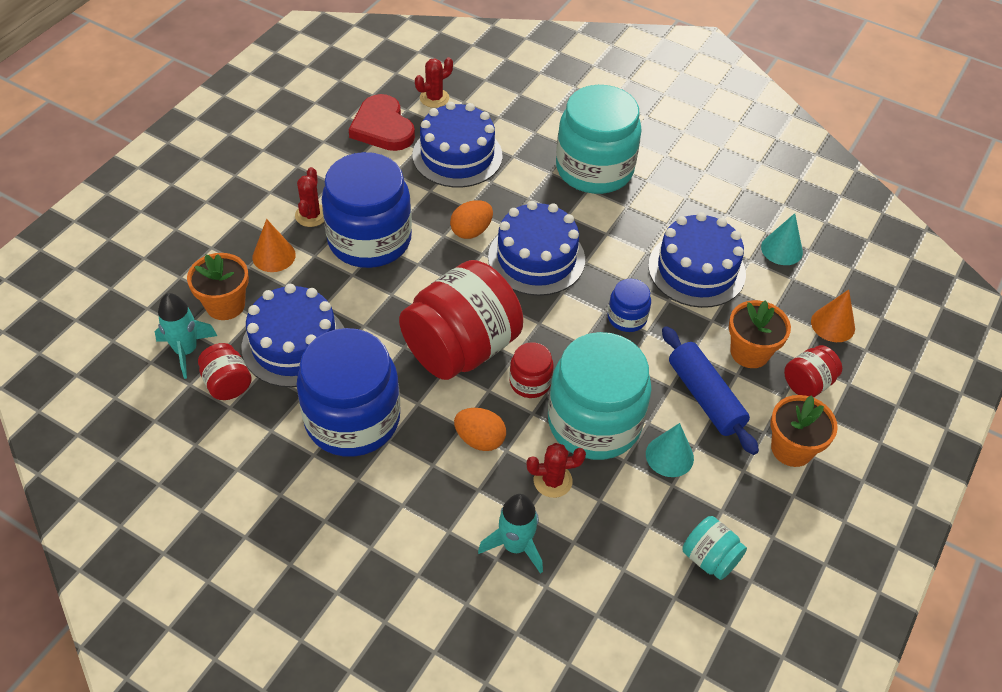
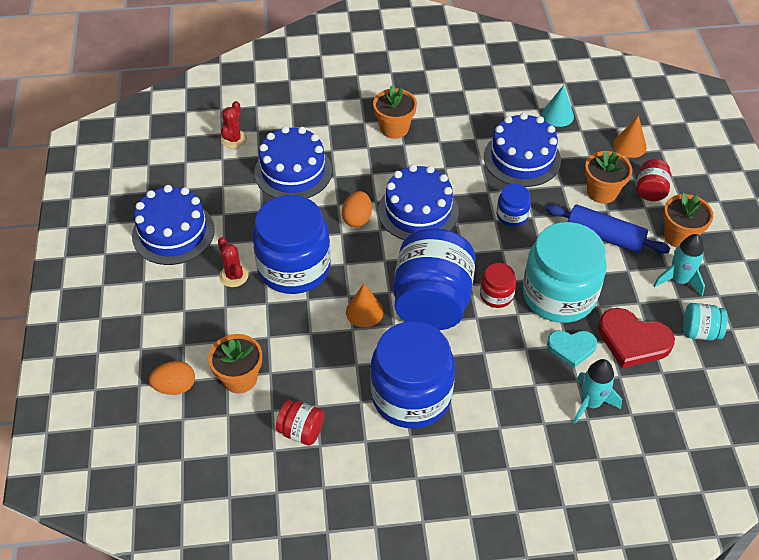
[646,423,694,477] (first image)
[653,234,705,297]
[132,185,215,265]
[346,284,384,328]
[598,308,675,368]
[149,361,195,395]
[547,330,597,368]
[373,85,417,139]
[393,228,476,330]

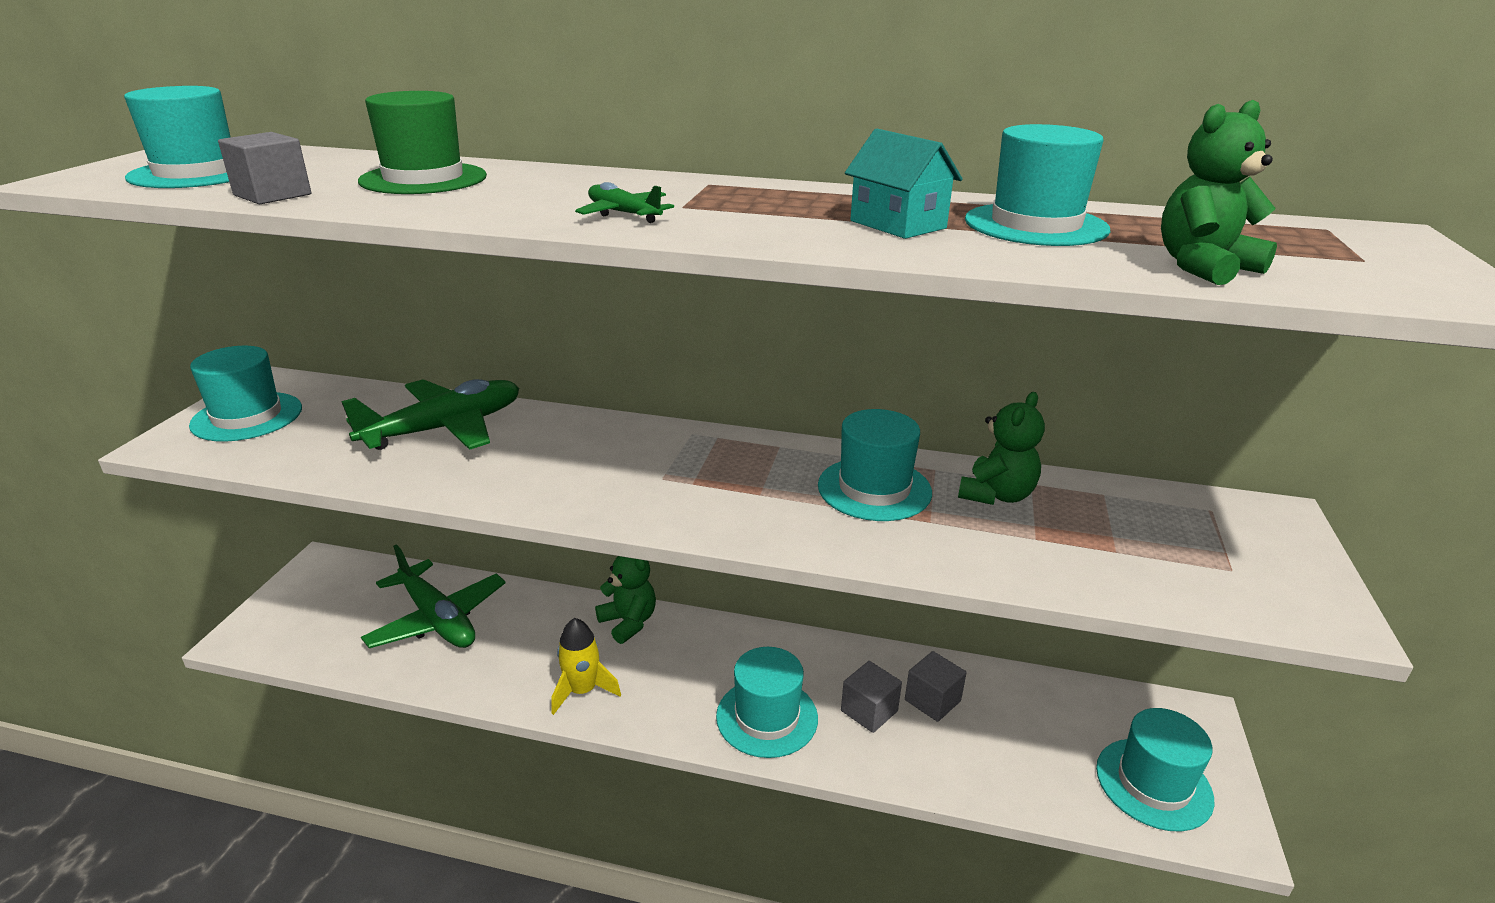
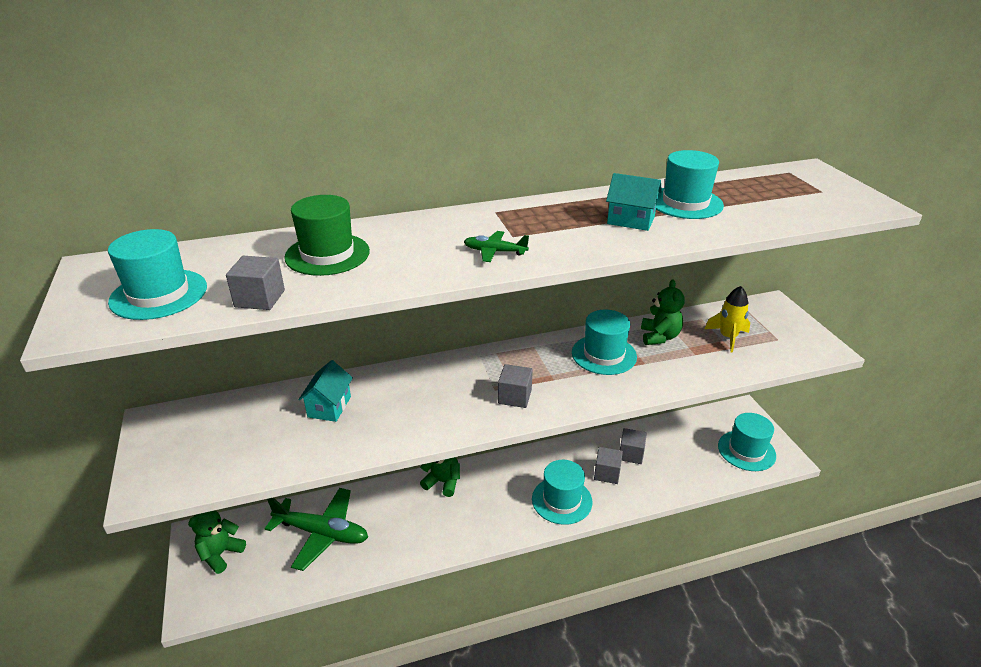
[189,346,302,442] (first image)
[498,364,533,408]
[705,286,750,353]
[188,510,246,574]
[298,360,353,422]

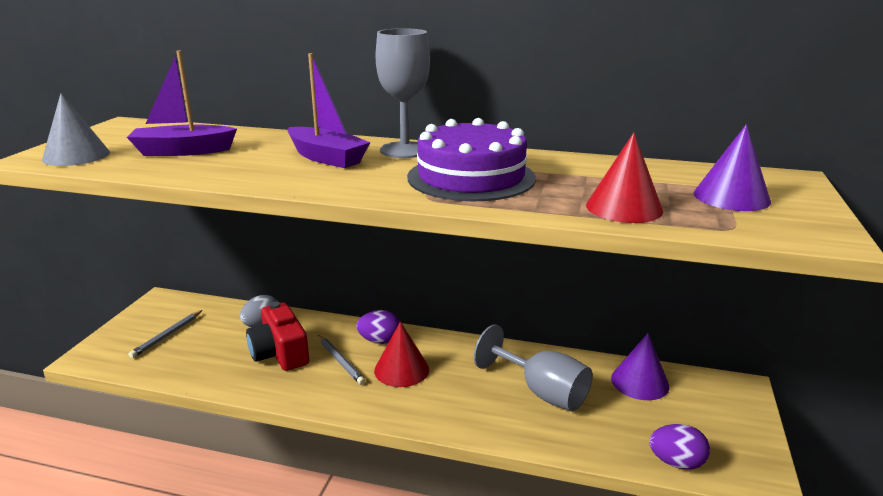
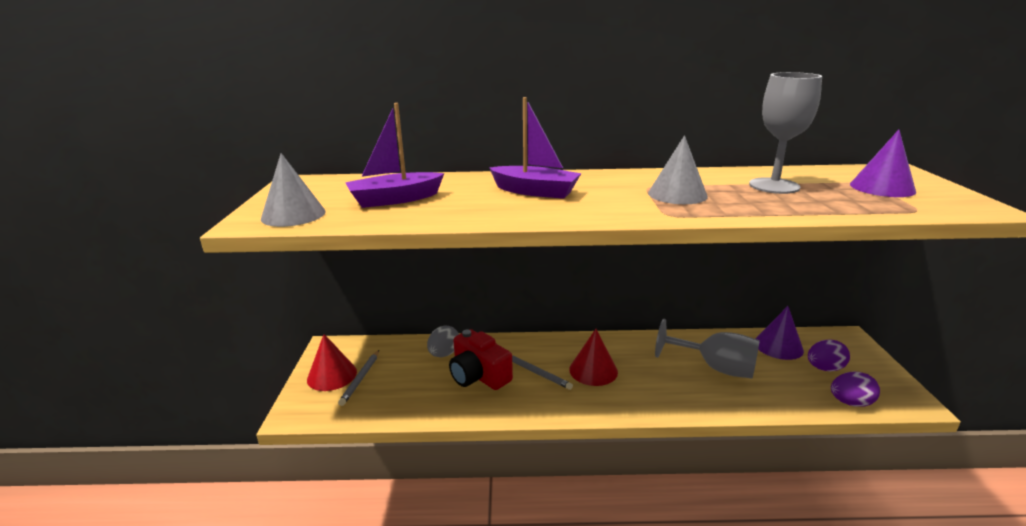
[808,339,850,371]
[749,72,822,194]
[307,334,357,391]
[648,135,708,204]

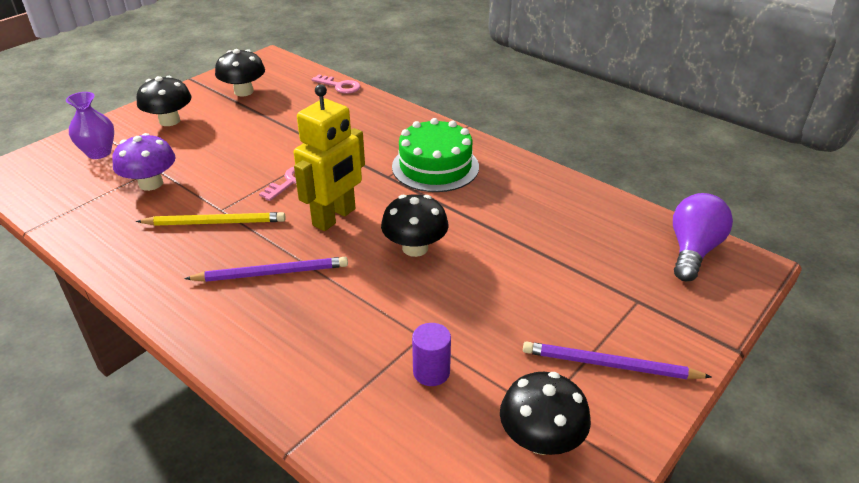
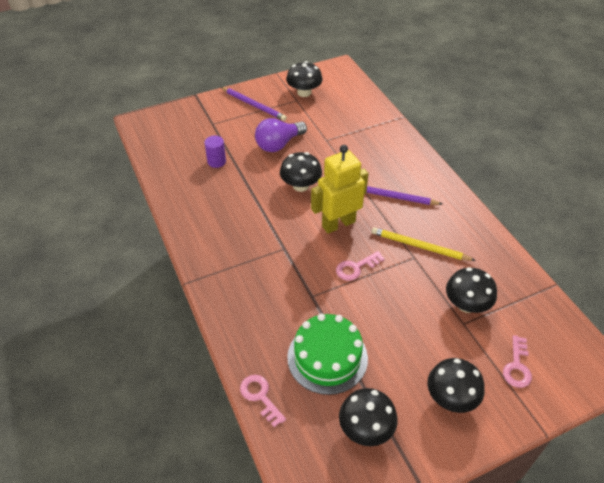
[287,313,368,395]
[204,135,226,168]
[255,118,307,152]
[503,335,532,388]
[446,267,497,313]

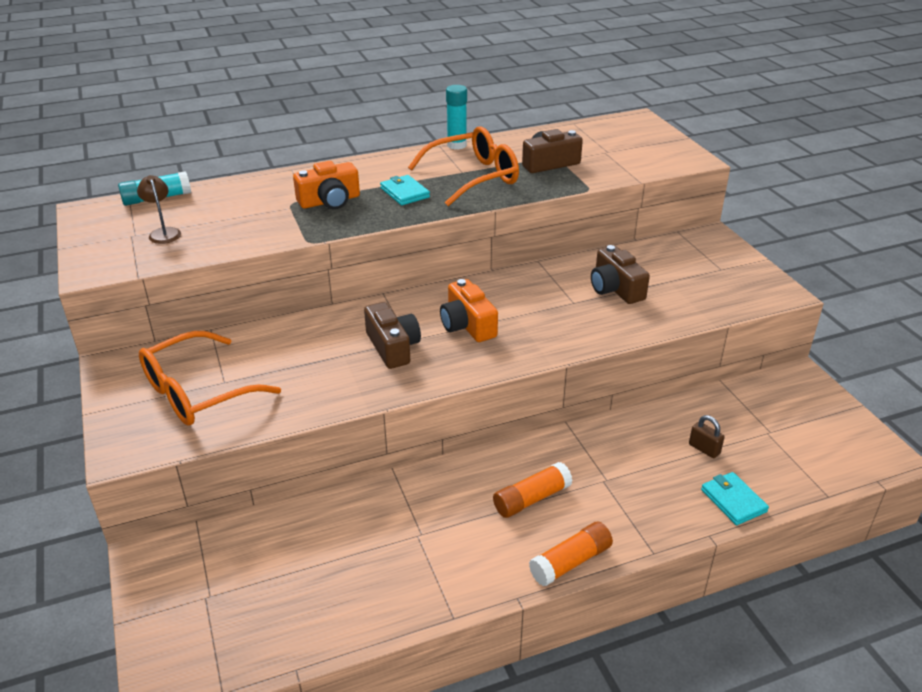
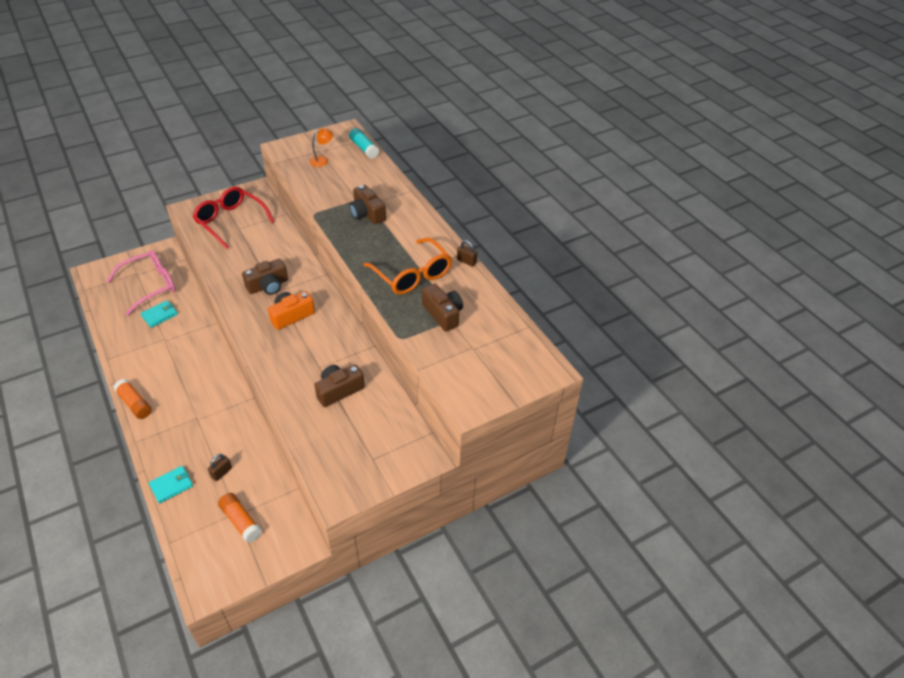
[107,250,175,316]
[140,300,178,328]
[218,493,262,543]
[457,240,477,267]
[310,128,333,167]
[193,187,274,249]
[349,185,386,225]

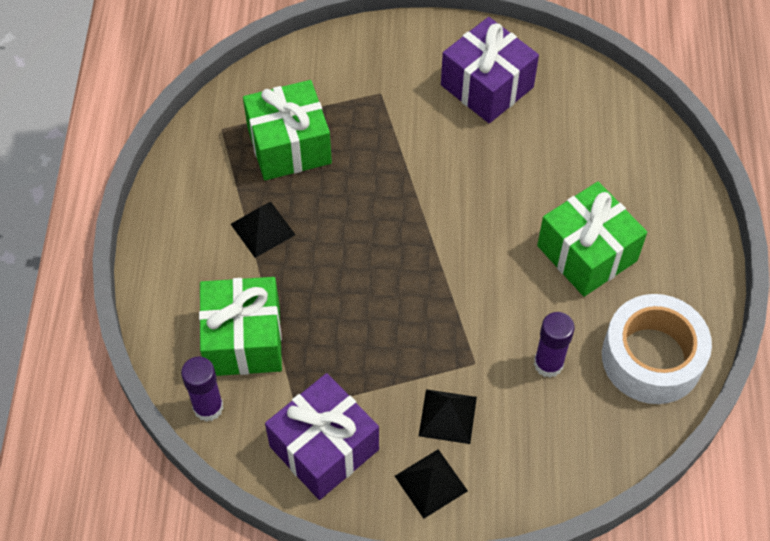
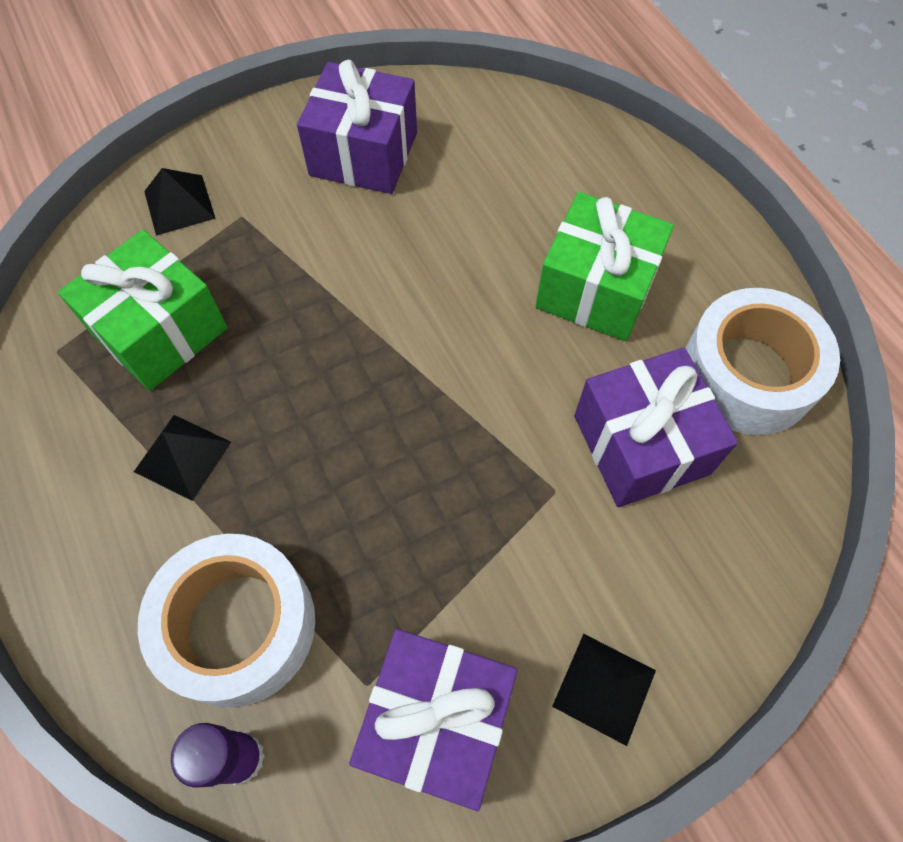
[144,168,216,236]
[138,534,315,707]
[574,347,738,507]

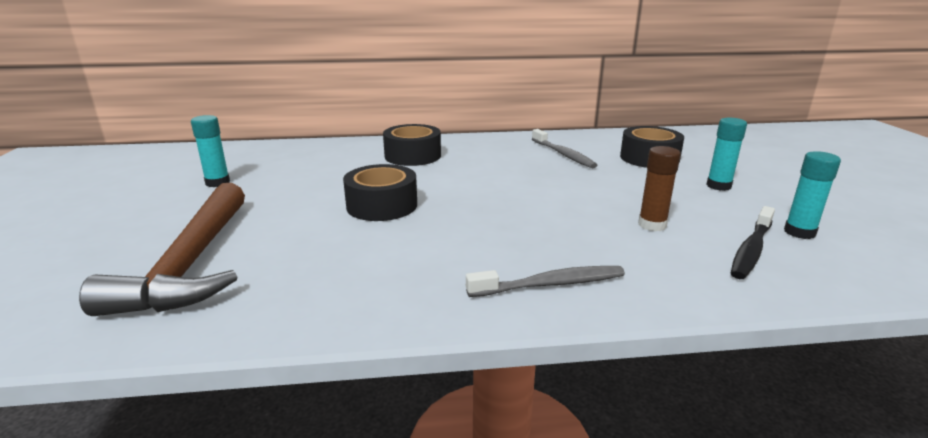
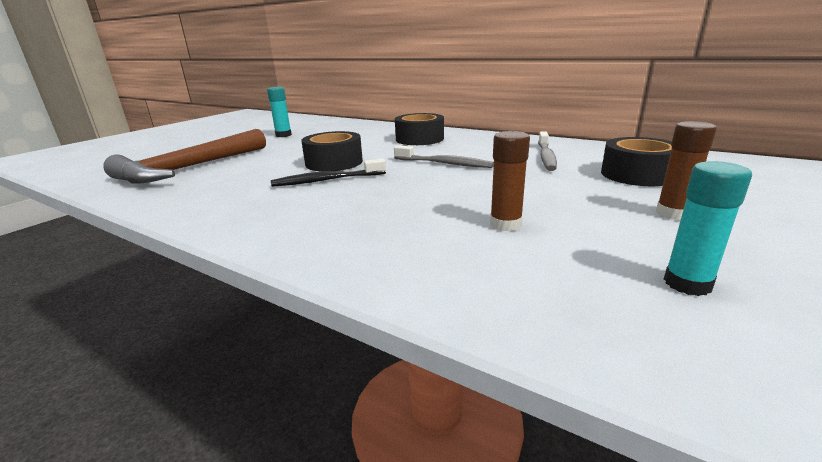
[394,145,494,168]
[271,159,386,187]
[656,121,717,220]

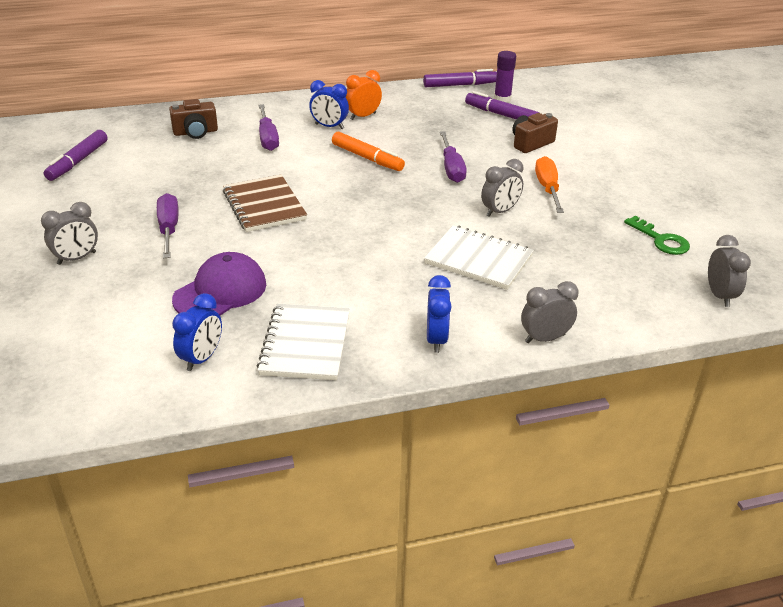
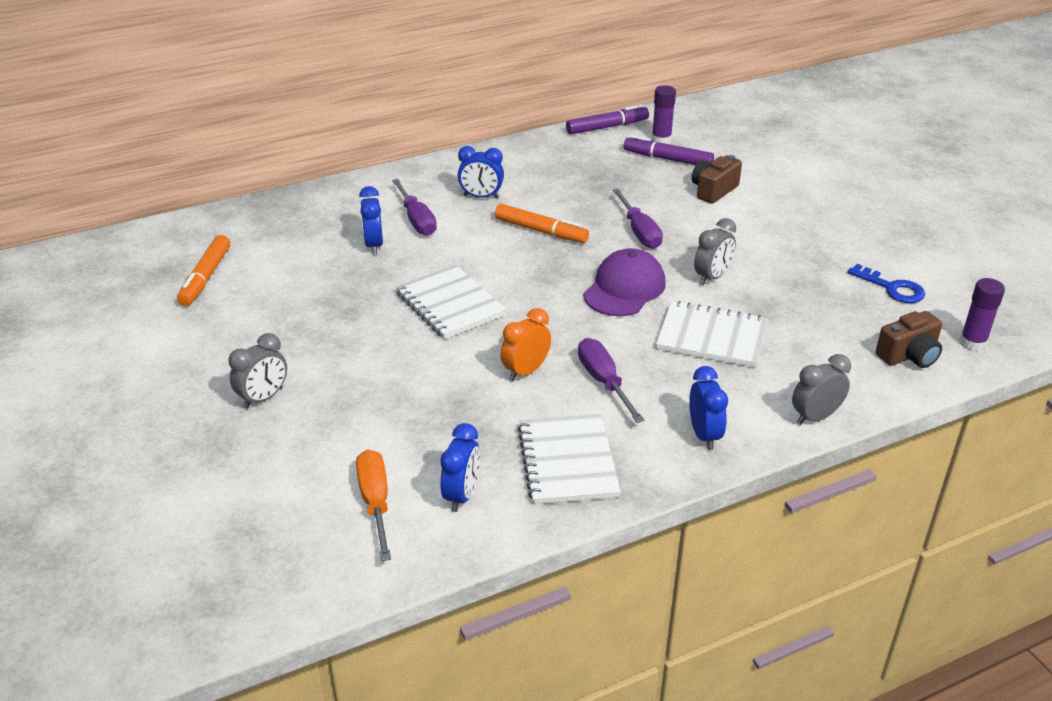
[359,186,383,255]
[578,338,644,423]
[876,311,942,368]
[583,248,666,316]
[500,308,551,381]
[356,449,391,561]
[959,278,1005,351]
[177,235,230,306]
[395,264,506,339]
[847,264,925,303]

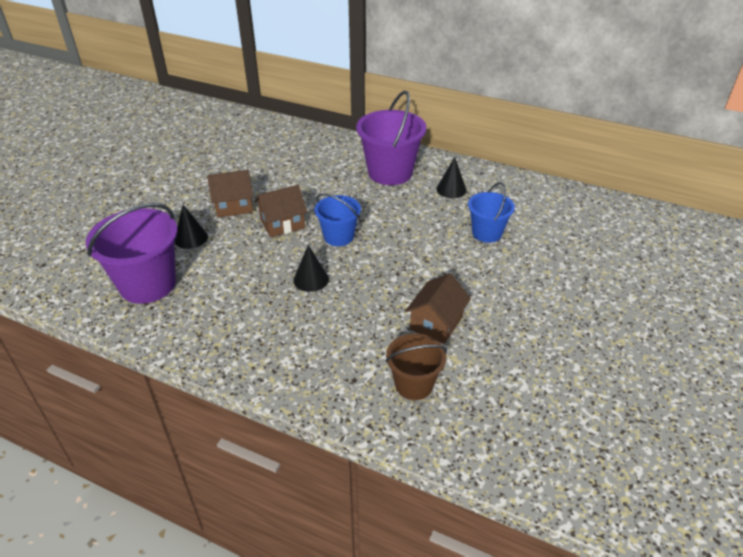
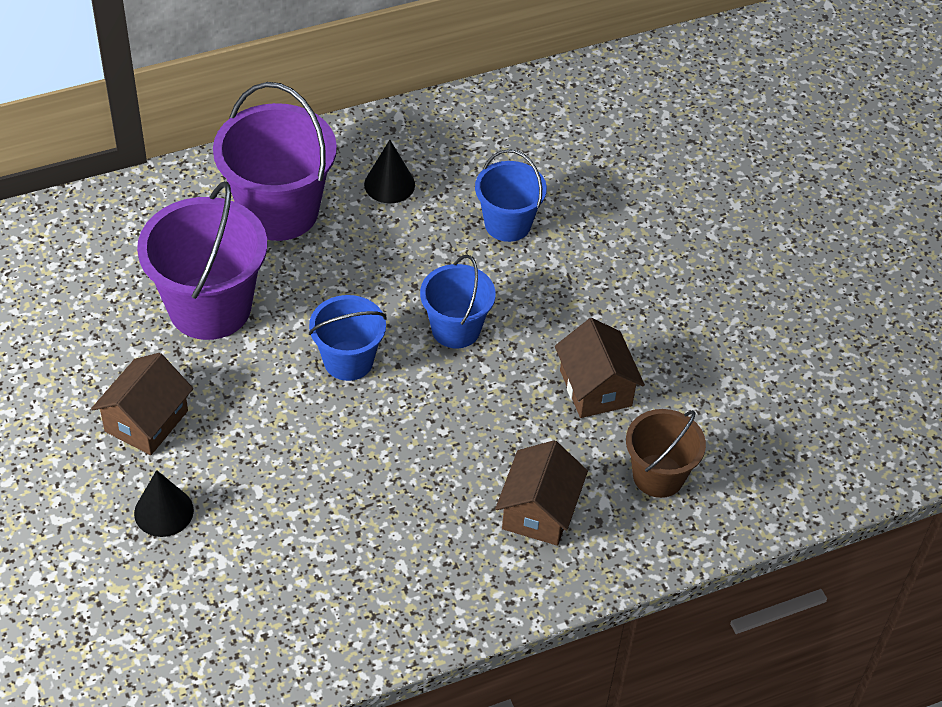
[293,245,329,292] (first image)
[420,255,496,348]
[137,181,267,340]
[495,440,588,546]

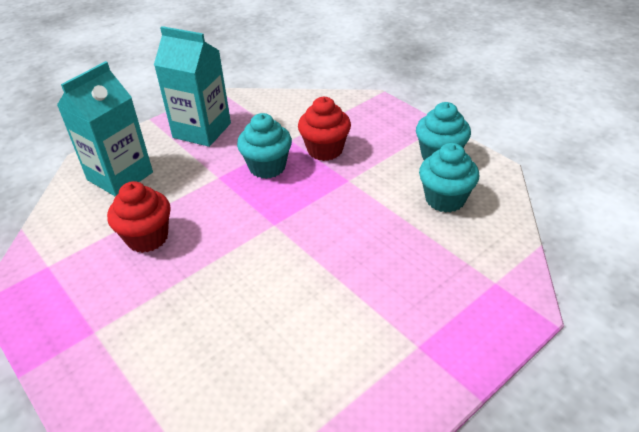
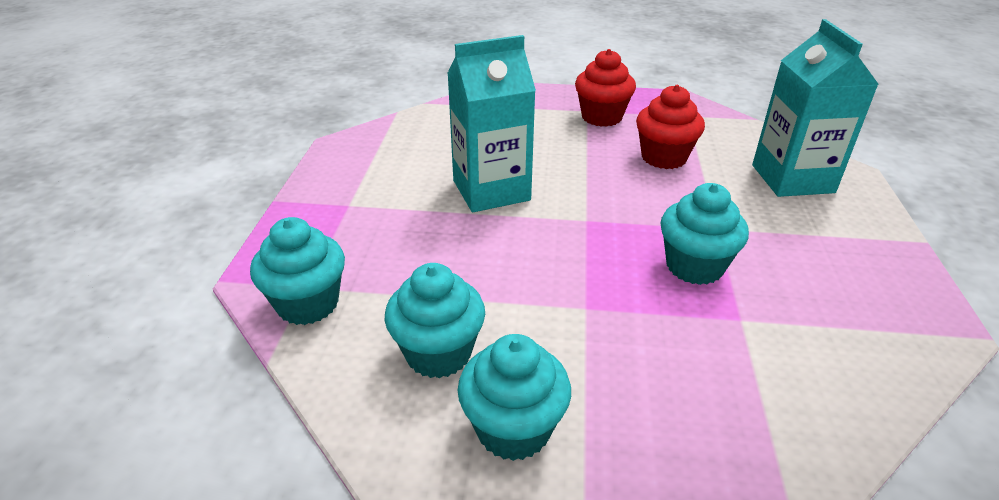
[250,217,345,325]
[447,35,536,212]
[575,49,636,127]

